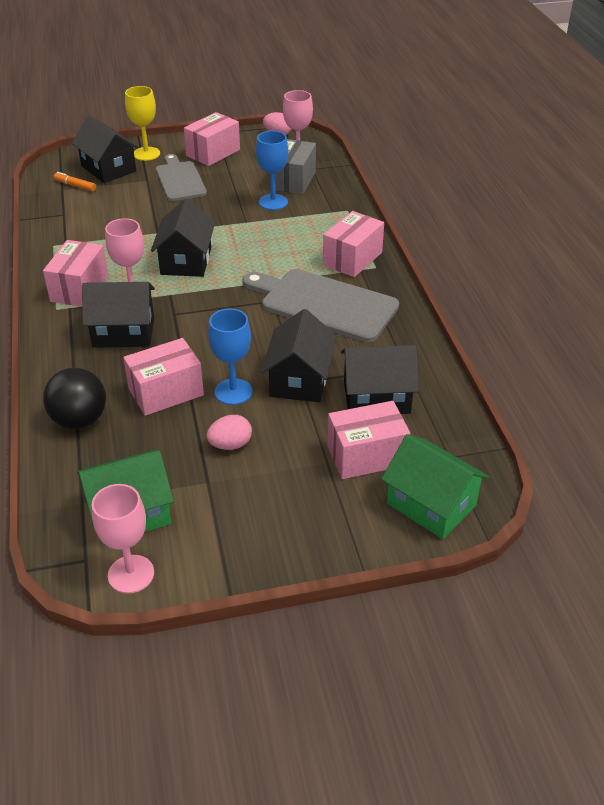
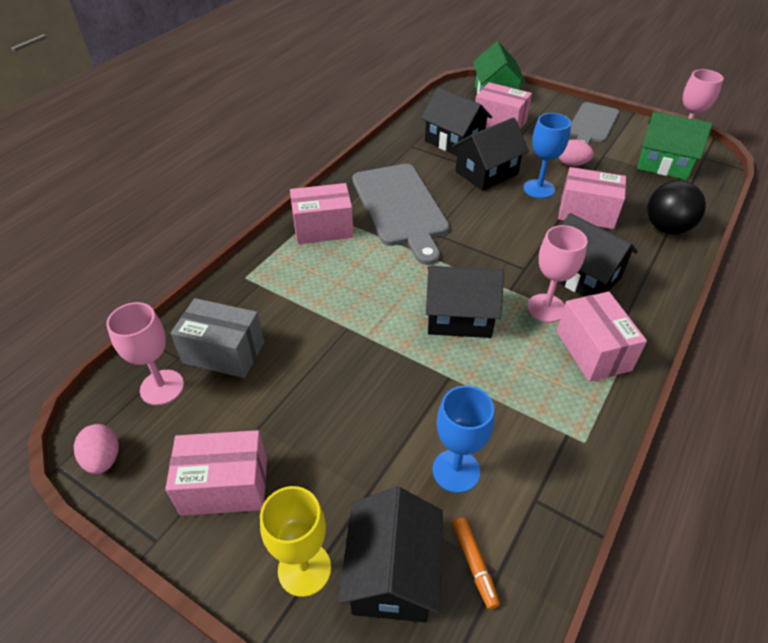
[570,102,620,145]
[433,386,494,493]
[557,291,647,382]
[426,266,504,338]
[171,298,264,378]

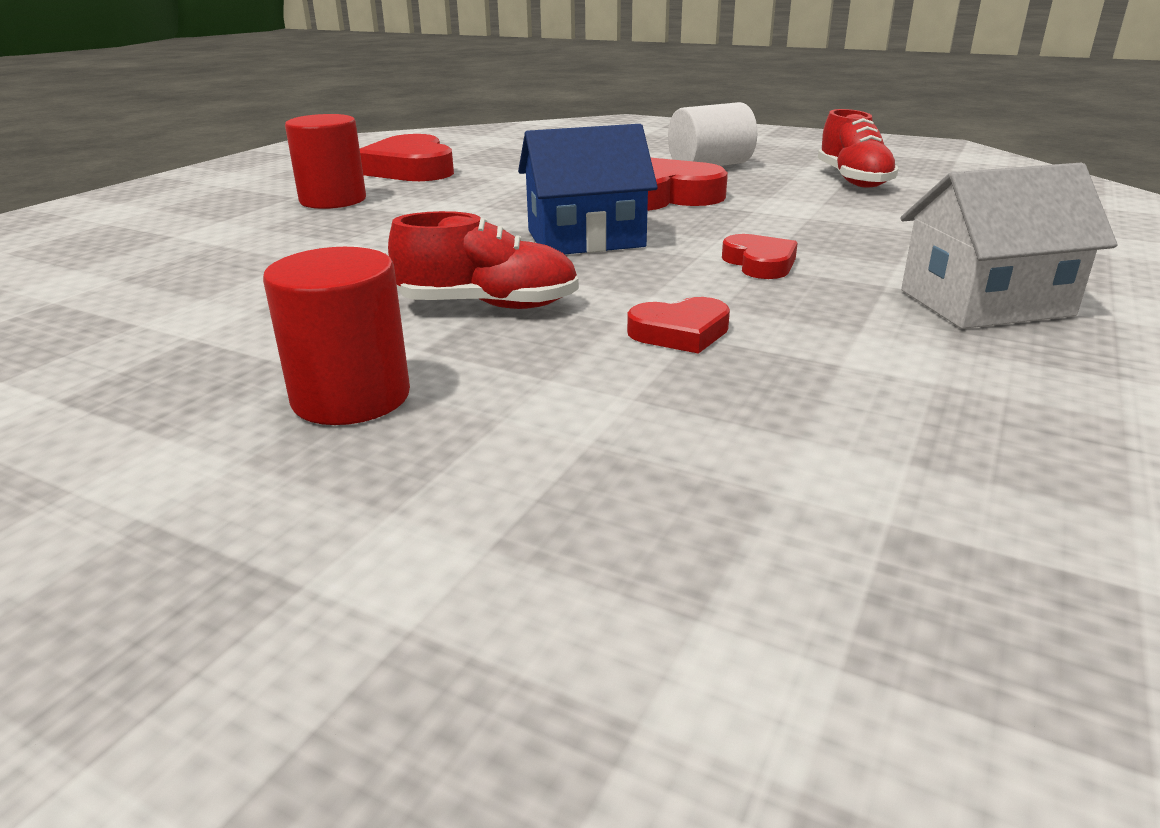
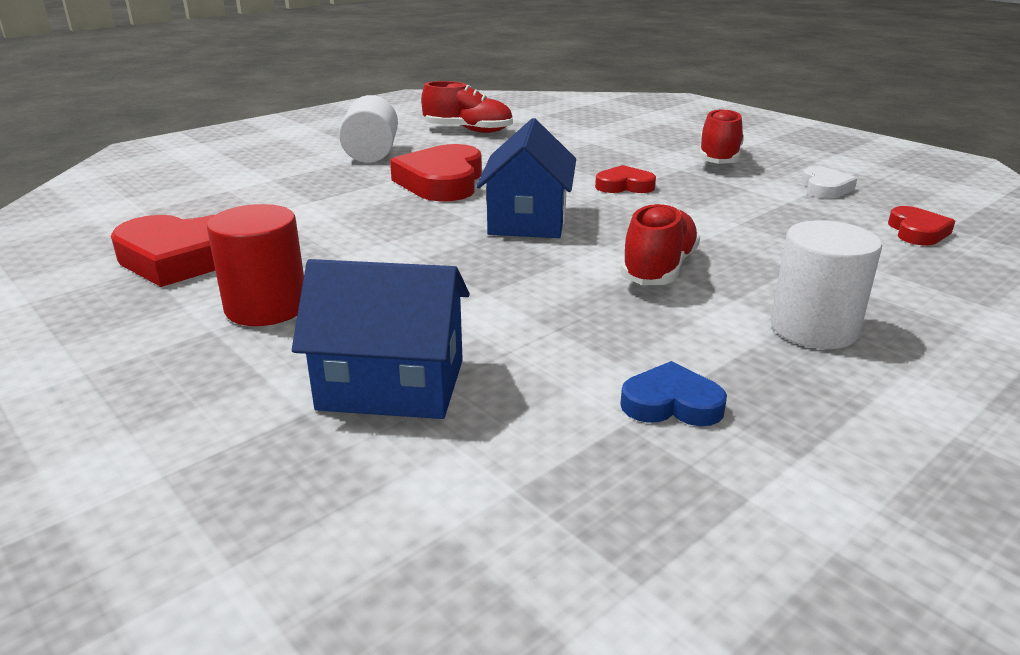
[292,259,470,419]
[620,361,727,426]
[802,166,858,199]
[888,206,955,246]
[699,109,744,164]
[771,220,882,349]

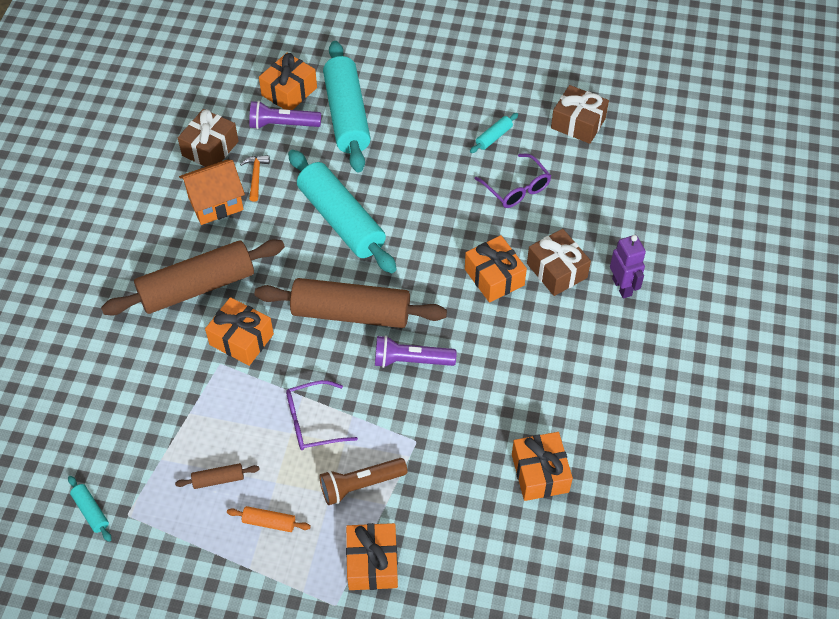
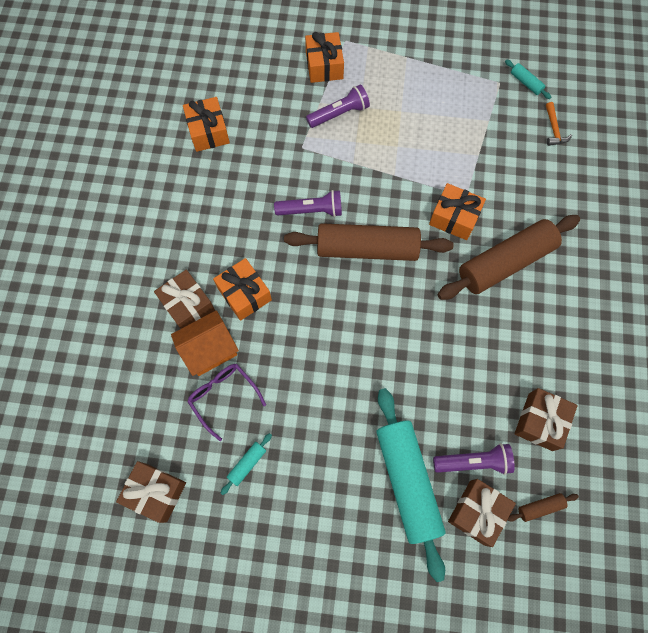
[227,506,311,532] (first image)
[286,380,358,450] (first image)
[288,150,397,273] (first image)
[610,235,646,299] (first image)
[507,493,579,522]
[171,310,239,376]
[546,102,572,146]
[448,479,516,547]
[306,84,370,128]

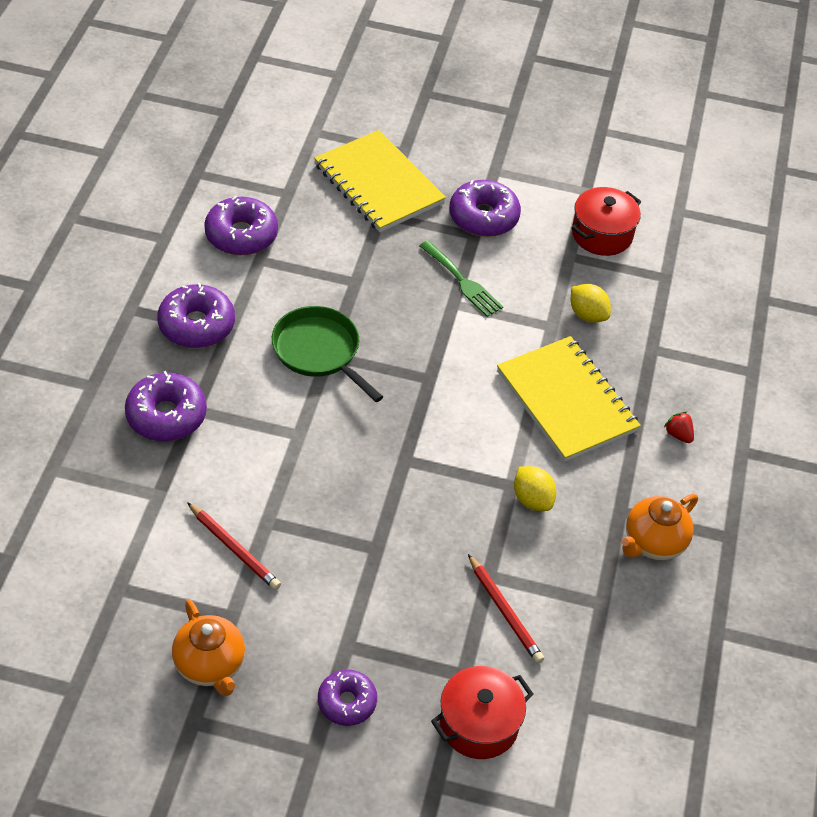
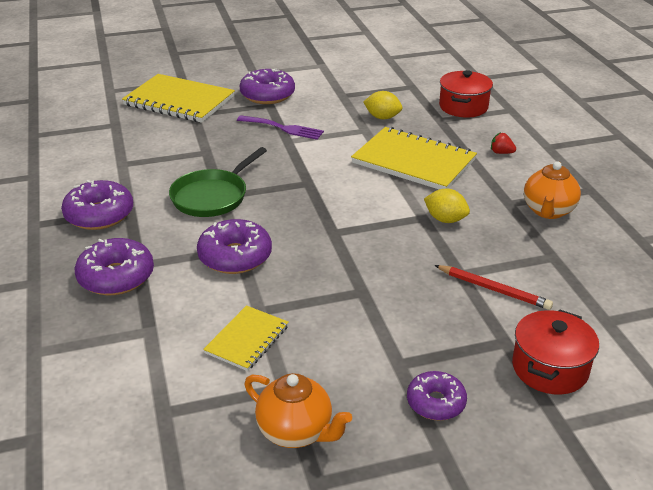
[197,219,272,274]
[439,70,493,118]
[203,305,289,371]
[237,115,324,140]
[169,147,267,217]

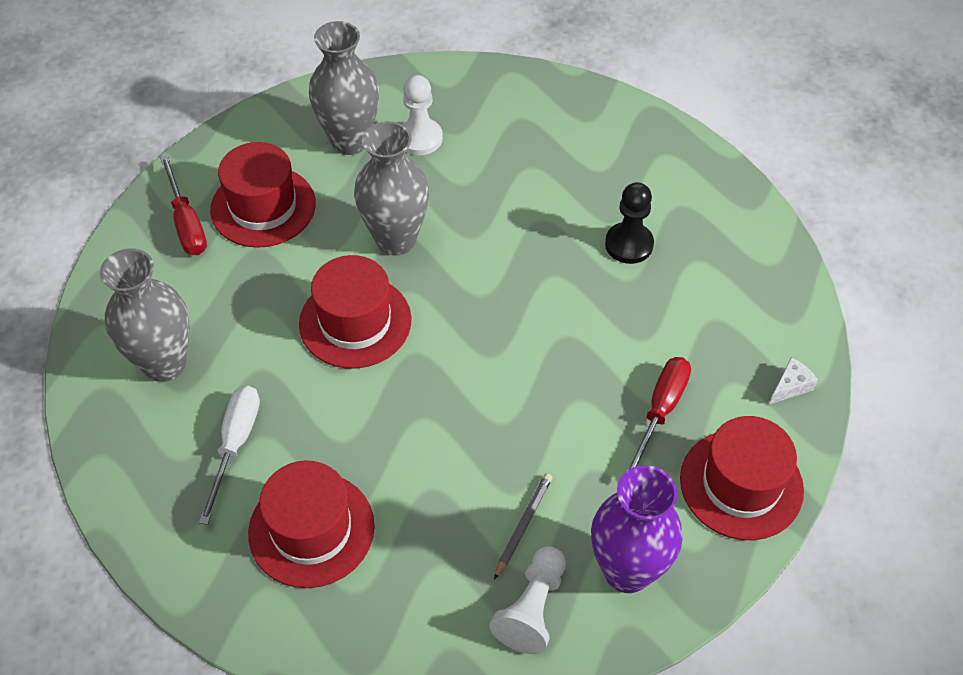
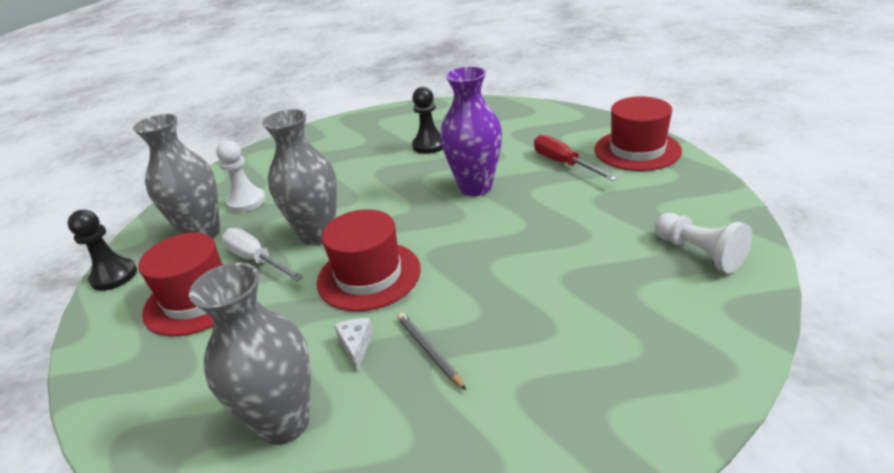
[160,155,207,255] (first image)
[248,460,375,588] (first image)
[67,210,137,291]
[222,228,303,281]
[397,312,466,390]
[440,66,502,196]
[334,318,373,371]

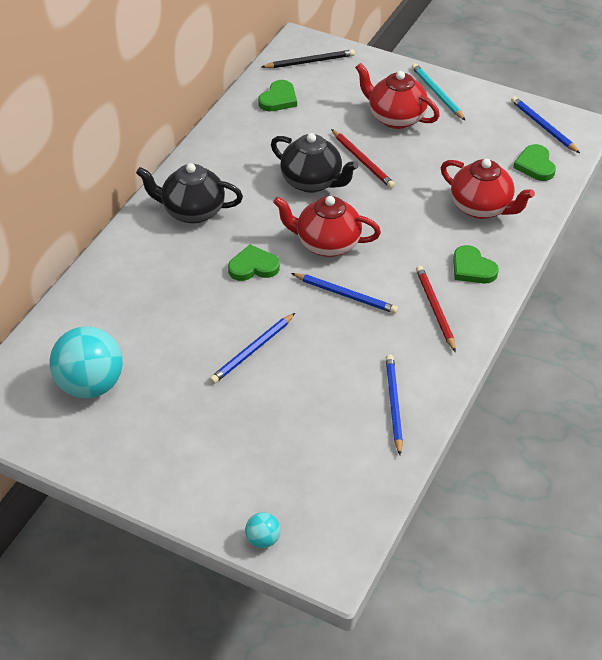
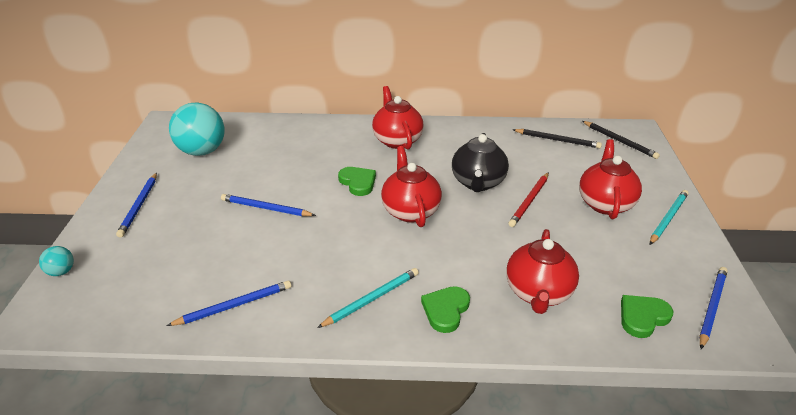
[116,173,157,238]
[512,129,602,148]
[372,86,423,150]
[317,268,419,328]

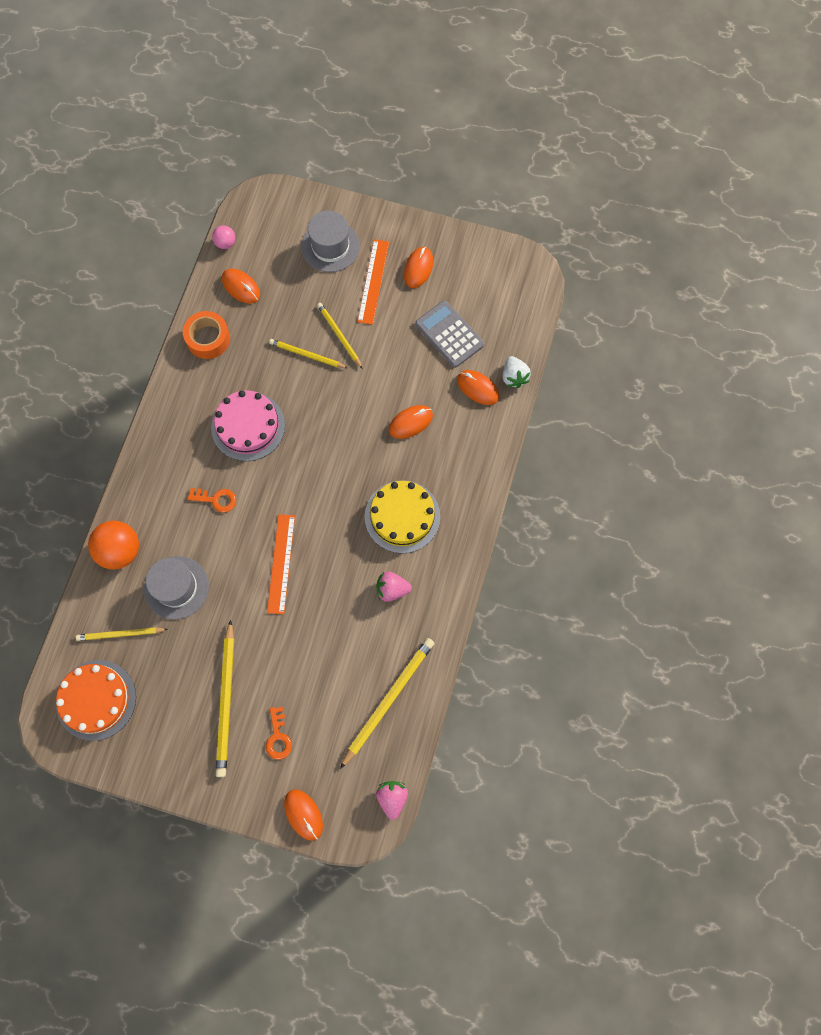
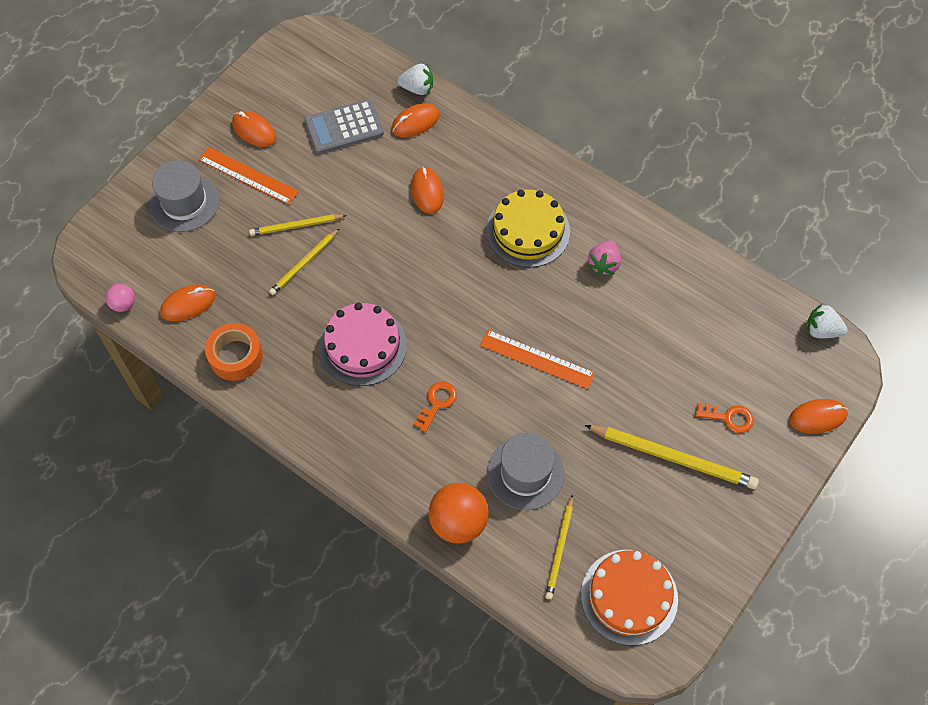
[340,638,434,769] (first image)
[807,303,847,338]

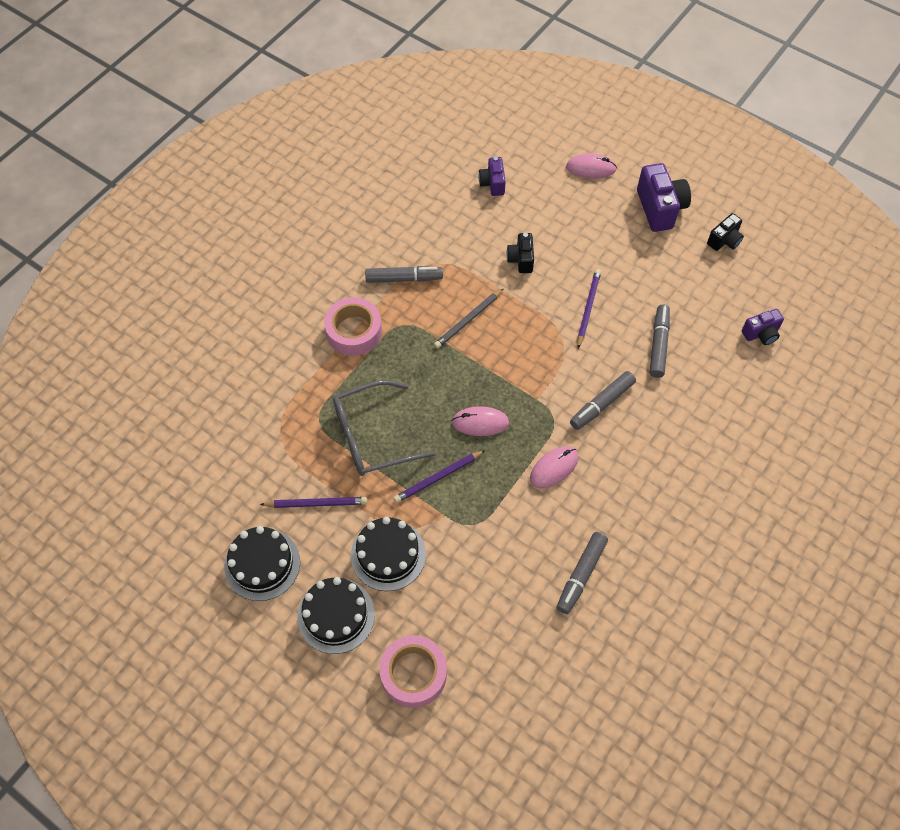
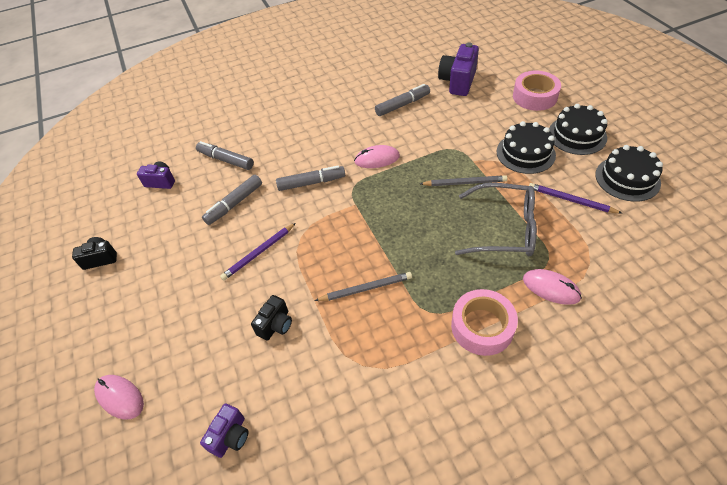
[196,141,254,170]
[523,269,582,305]
[438,42,479,96]
[420,175,507,186]

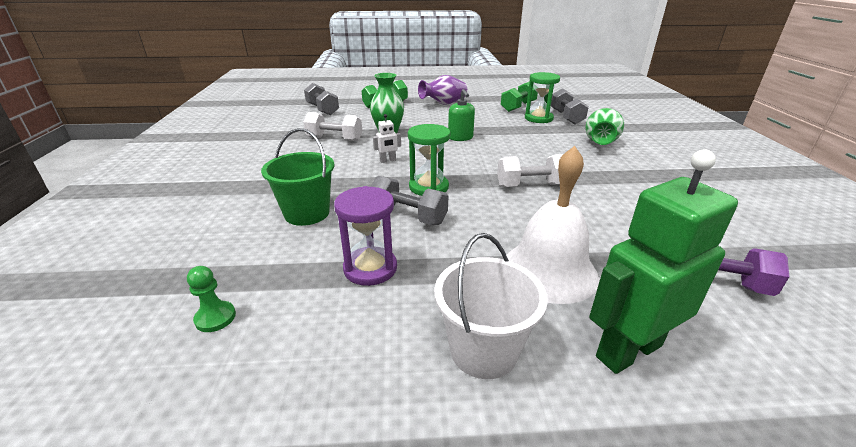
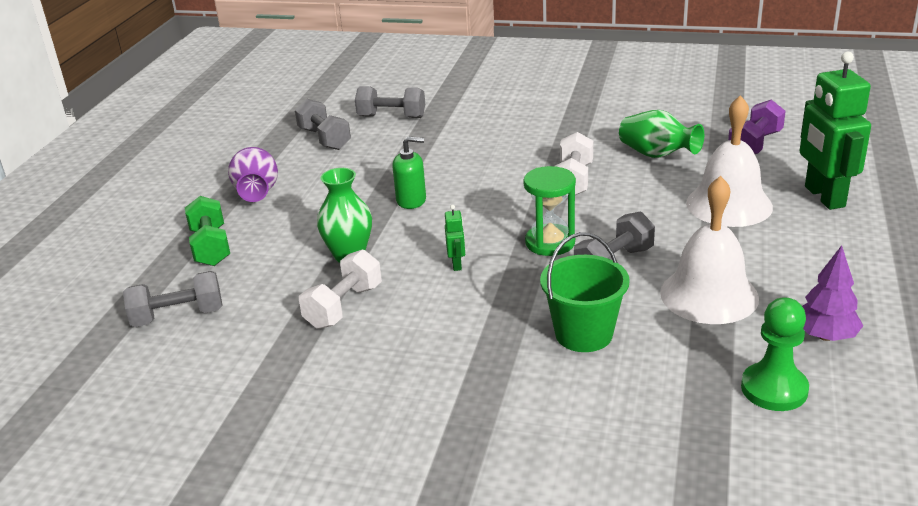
[434,233,548,379] (first image)
[525,72,560,123] (first image)
[802,245,863,341]
[619,110,704,158]
[660,176,759,324]
[445,205,465,271]
[295,99,351,150]
[741,297,809,411]

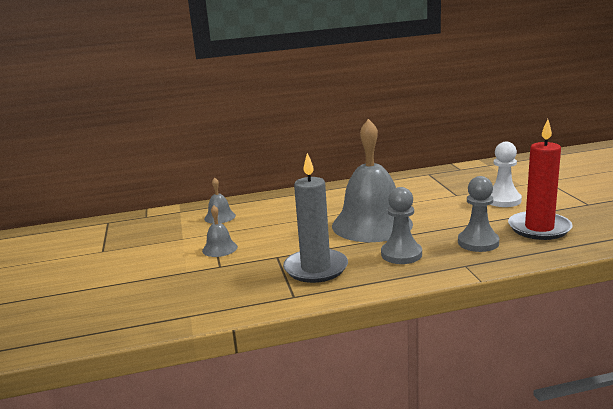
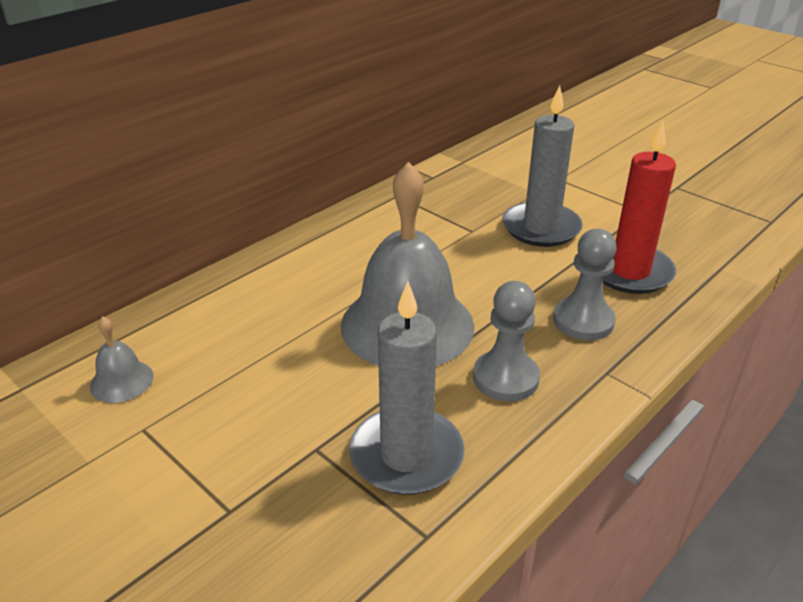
[202,205,238,257] (first image)
[502,85,583,247]

